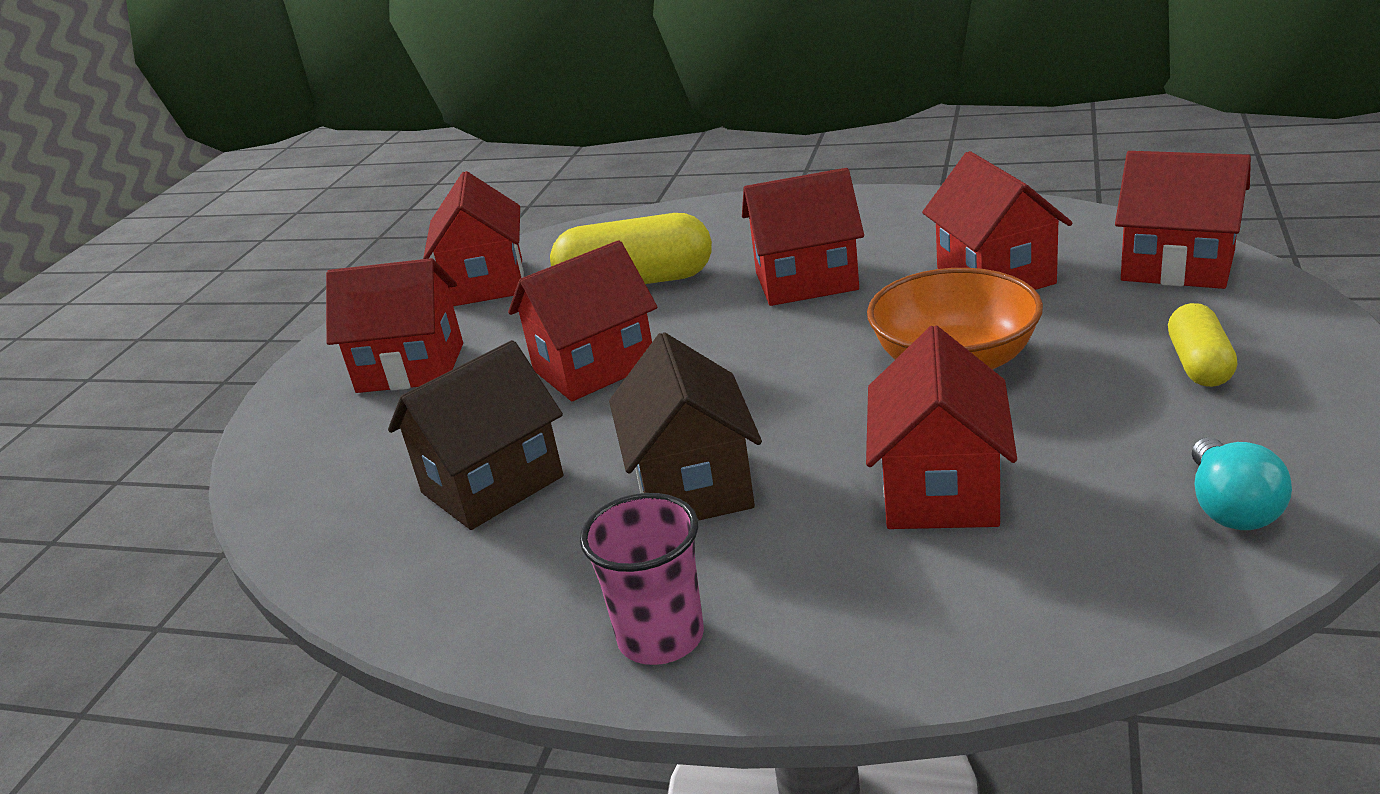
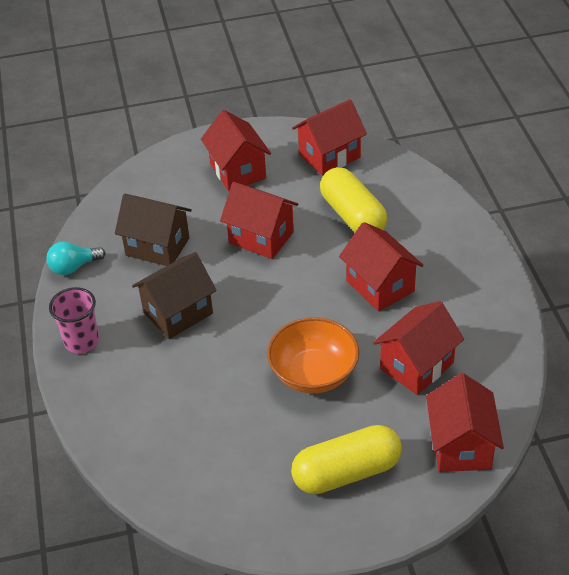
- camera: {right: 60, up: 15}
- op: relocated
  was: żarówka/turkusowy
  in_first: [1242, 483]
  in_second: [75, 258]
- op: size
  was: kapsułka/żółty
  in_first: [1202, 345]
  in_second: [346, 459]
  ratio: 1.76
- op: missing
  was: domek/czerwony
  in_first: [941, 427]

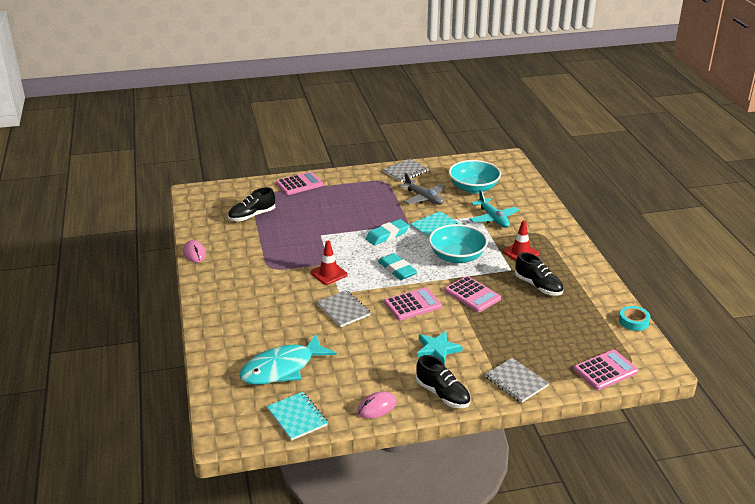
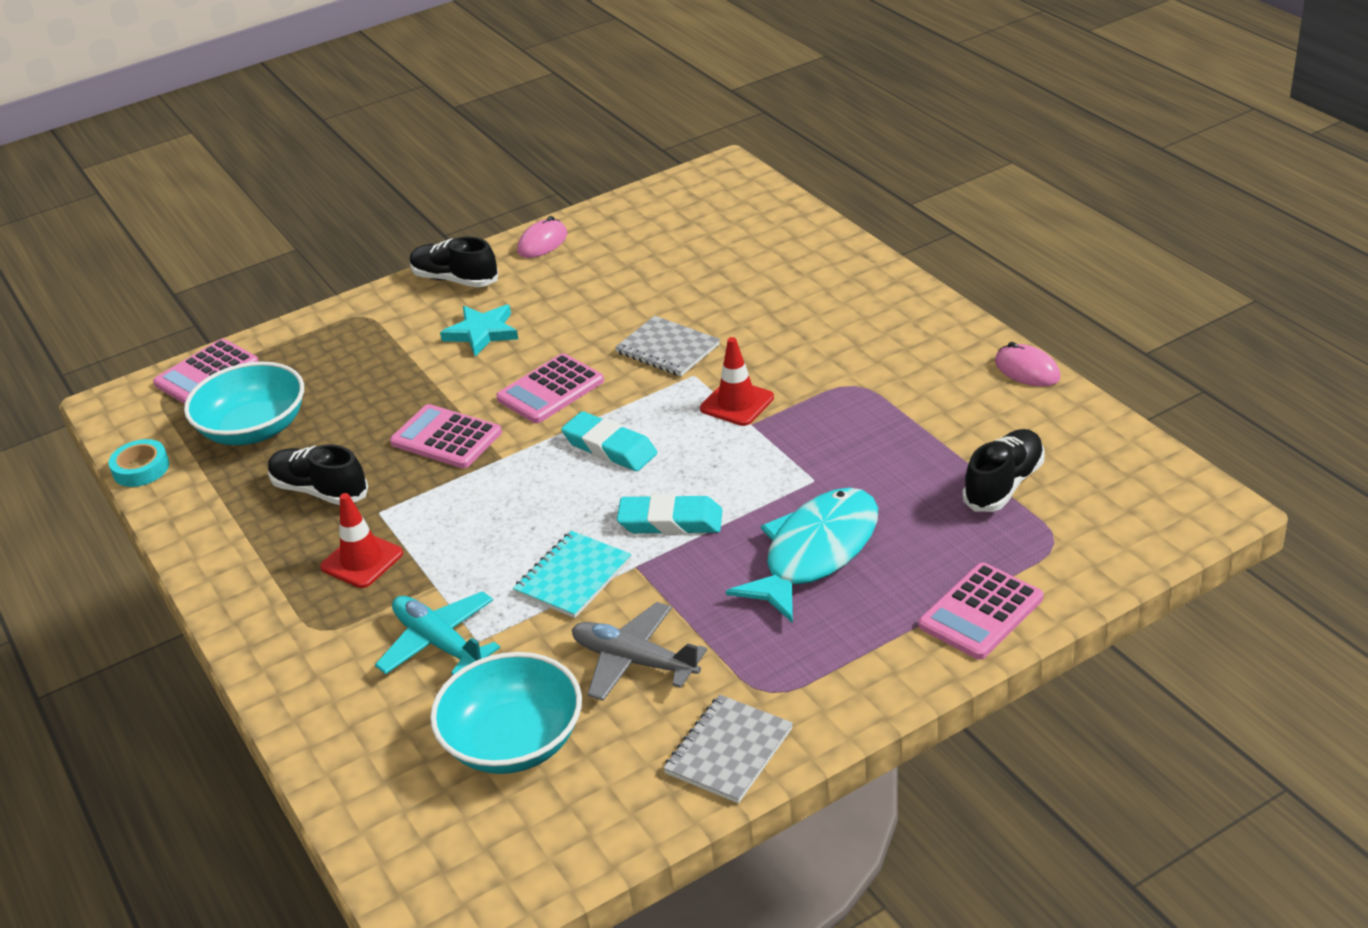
- camera: {right: 165, up: 5}
- op: relocated
  was: miska/turkusowy
  in_first: [458, 243]
  in_second: [244, 403]
- op: spun
  was: gumka do mazania/turkusowy
  in_first: [387, 232]
  in_second: [670, 514]
  clockwise: 60
- op: relocated
  was: ryba/turkusowy
  in_first: [288, 359]
  in_second: [802, 555]
- op: missing
  was: zeszyt/turkusowy
  in_first: [297, 416]
- op: missing
  was: zeszyt/szary
  in_first: [517, 380]

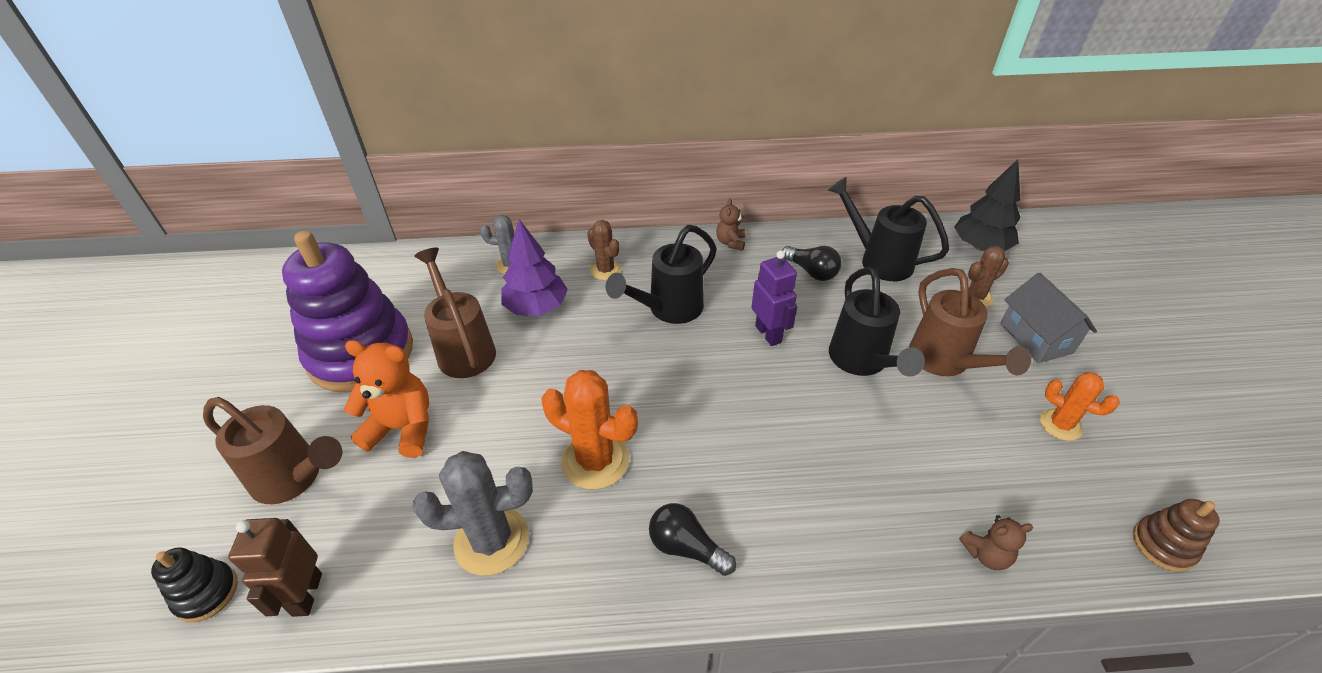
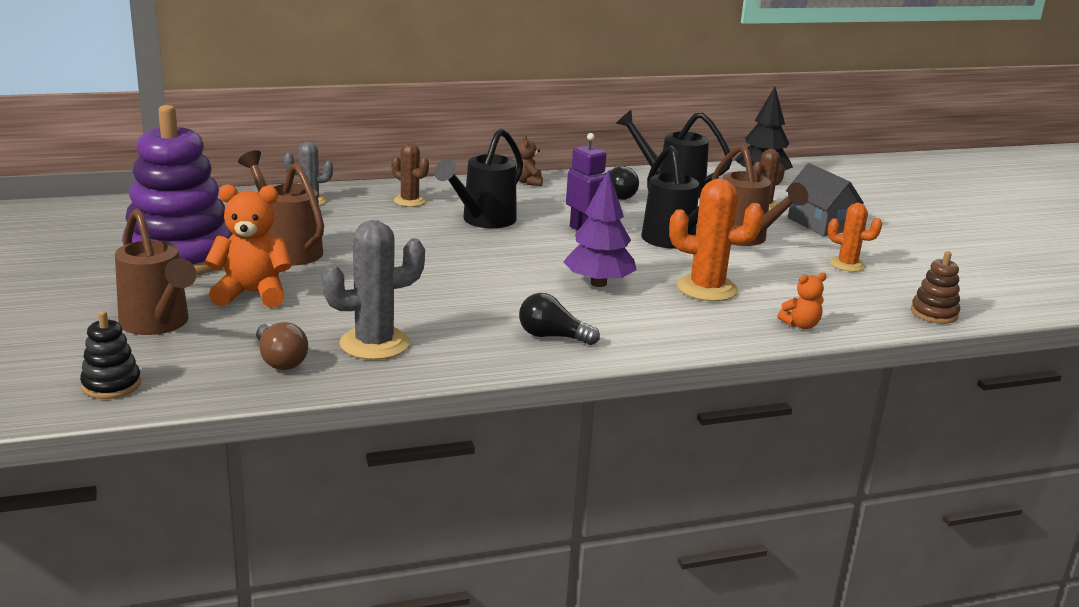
- camera: {right: -15, up: -20}
- op: spun
  was: konewka/brązowy
  in_first: [273, 450]
  in_second: [156, 271]
  clockwise: 45
- op: appeared
  now: żarówka/brązowy
  in_second: [282, 346]
- op: relocated
  was: drzewko/fioletowy
  in_first: [534, 267]
  in_second: [600, 228]
- op: relocated
  was: kaktus/pomarańczowy
  in_first: [589, 430]
  in_second: [716, 240]
- op: colour
  was: miś/brązowy
  now: miś/pomarańczowy
  in_first: [996, 542]
  in_second: [802, 301]
- op: missing
  was: robot/brązowy
  in_first: [275, 567]

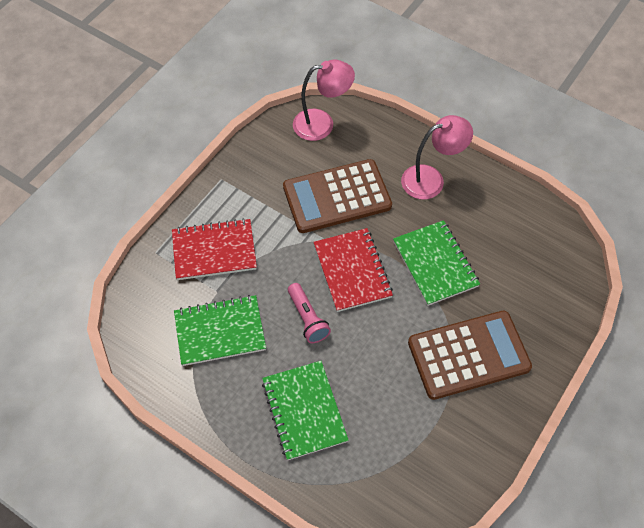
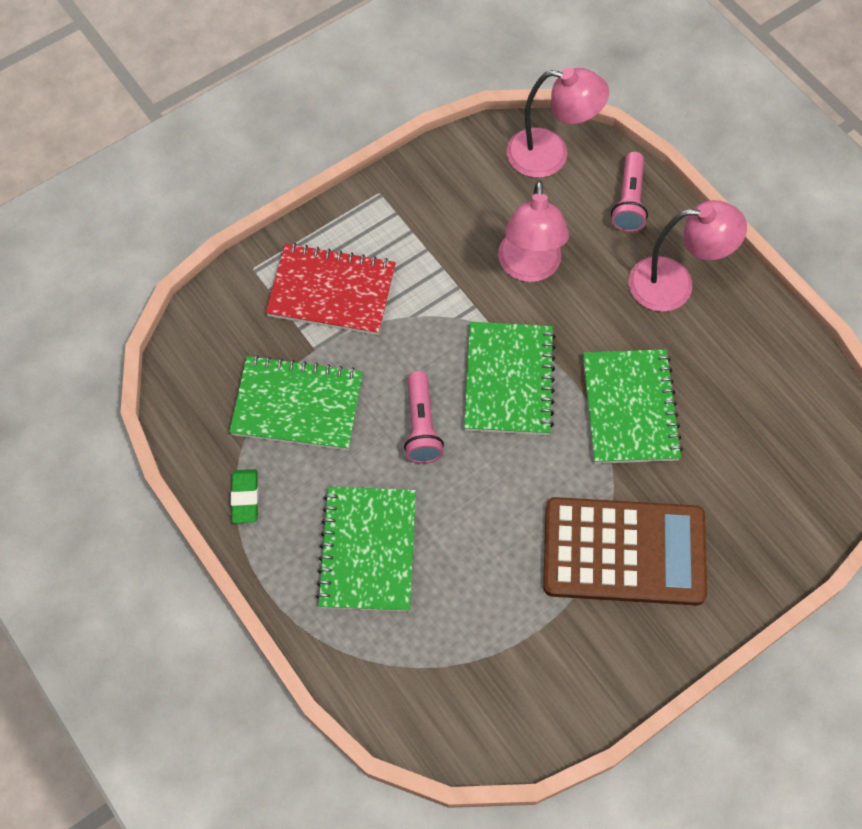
- camera: {right: 20, up: 5}
- op: appeared
  now: gumka do mazania/zielony
  in_second: [244, 496]
- op: colour
  was: zeszyt/czerwony
  now: zeszyt/zielony
  in_first: [353, 270]
  in_second: [510, 378]
- op: exchanged
  was: kalkulator/brązowy
  now: lampka/różowy
  in_first: [337, 196]
  in_second: [533, 231]
- op: appeared
  now: latarka/różowy
  in_second: [629, 192]

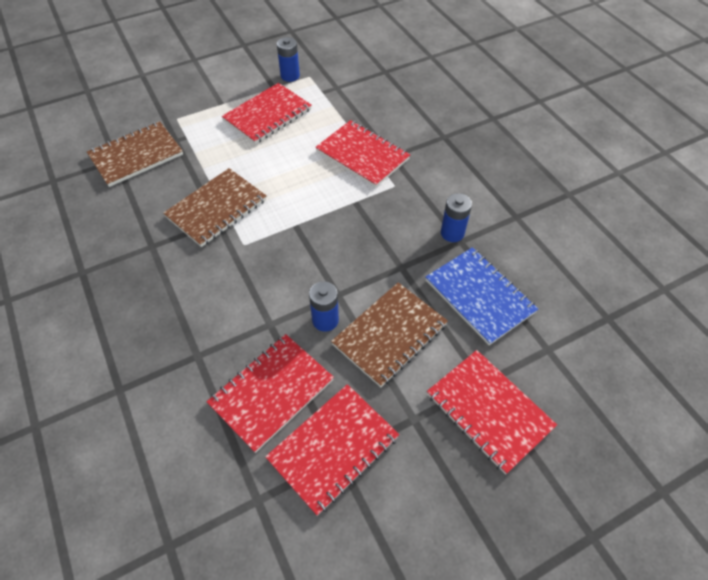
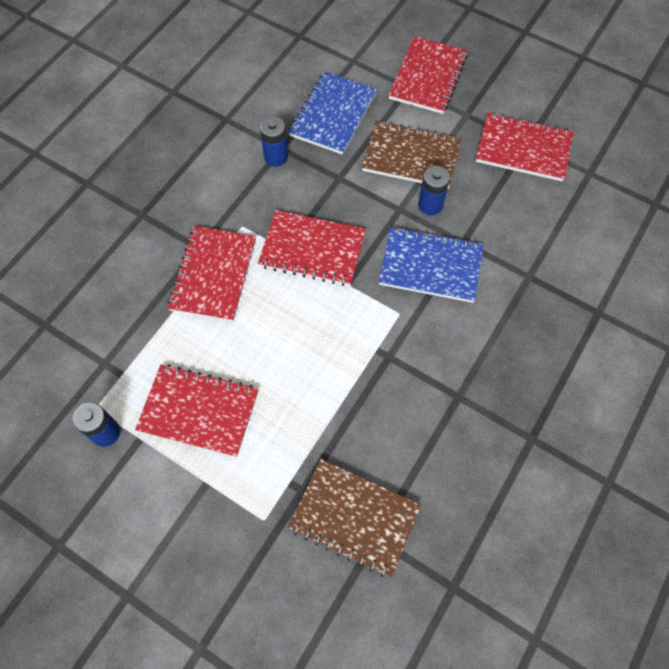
- camera: {right: -120, up: 10}
- op: relocated
  was: zeszyt/czerwony
  in_first: [270, 393]
  in_second: [312, 248]
- op: appeared
  now: zeszyt/niebieski
  in_second: [431, 265]
- op: missing
  was: zeszyt/brązowy
  in_first: [214, 207]

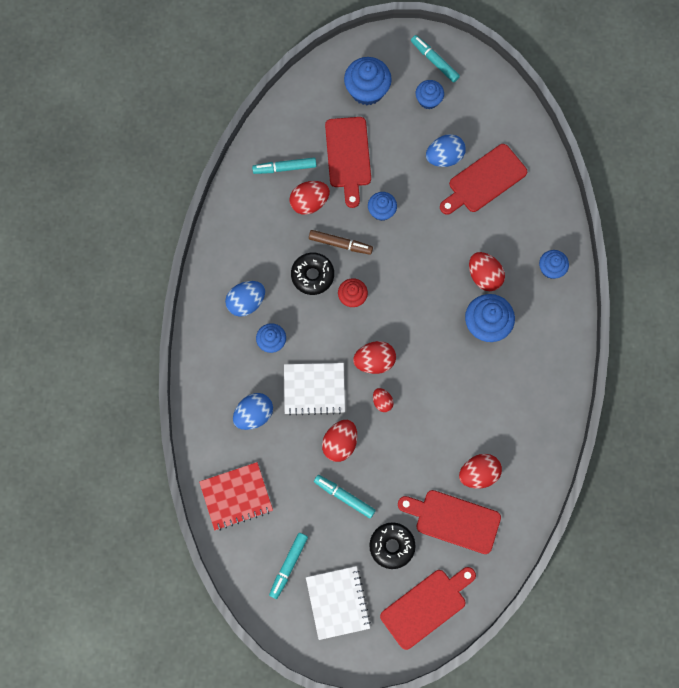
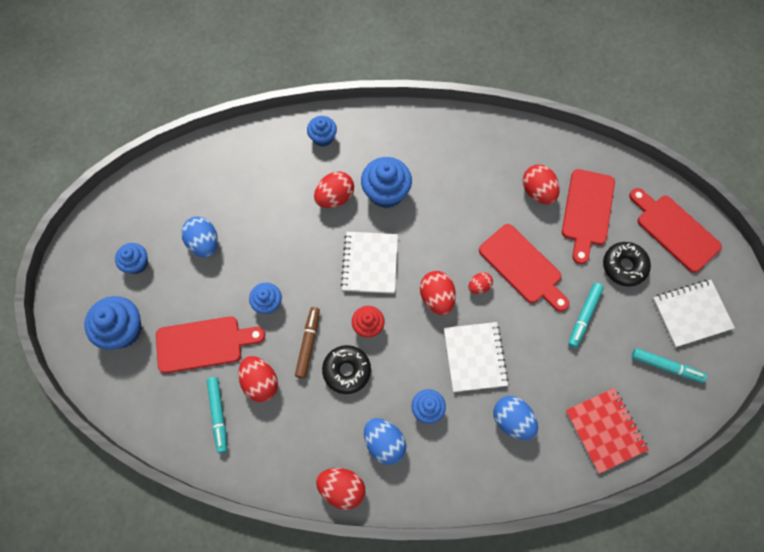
- camera: {right: -95, up: -5}
- op: relocated
  was: jajko/czerwony
  in_first: [339, 441]
  in_second: [340, 489]
- op: appeared
  now: zeszyt/biały
  in_second: [369, 263]
- op: relocated
  was: deska do krojenia/czerwony
  in_first: [483, 179]
  in_second: [524, 268]
- op: missing
  was: flamaster/turkusowy
  in_first: [435, 58]

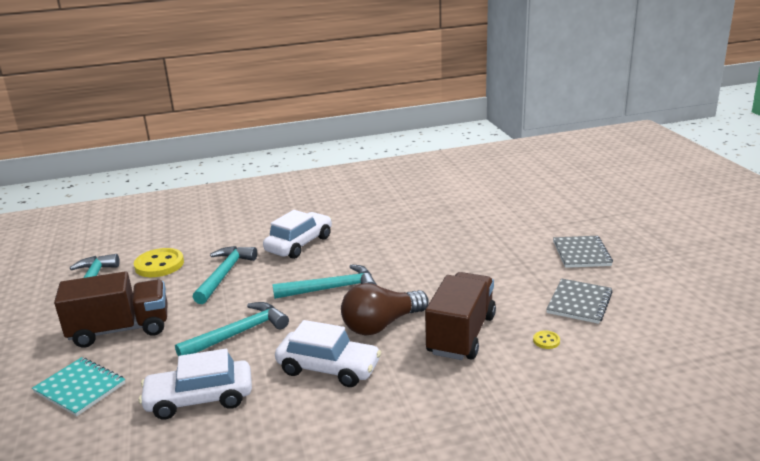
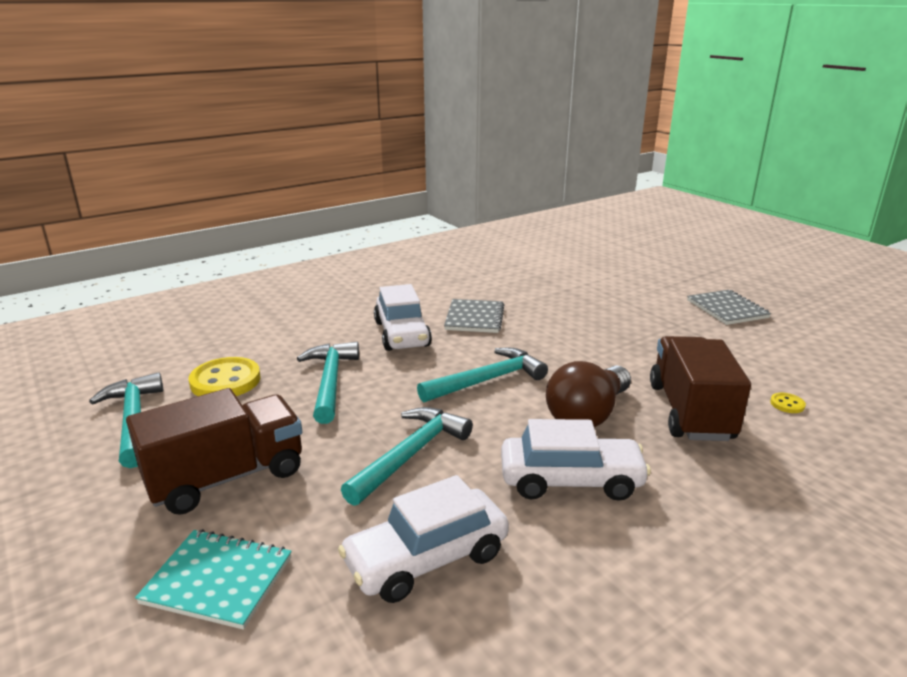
- camera: {right: -20, up: 0}
- op: spun
  was: samochód/biały
  in_first: [297, 234]
  in_second: [403, 317]
  clockwise: 150
- op: relocated
  was: zeszyt/szary
  in_first: [579, 301]
  in_second: [474, 316]

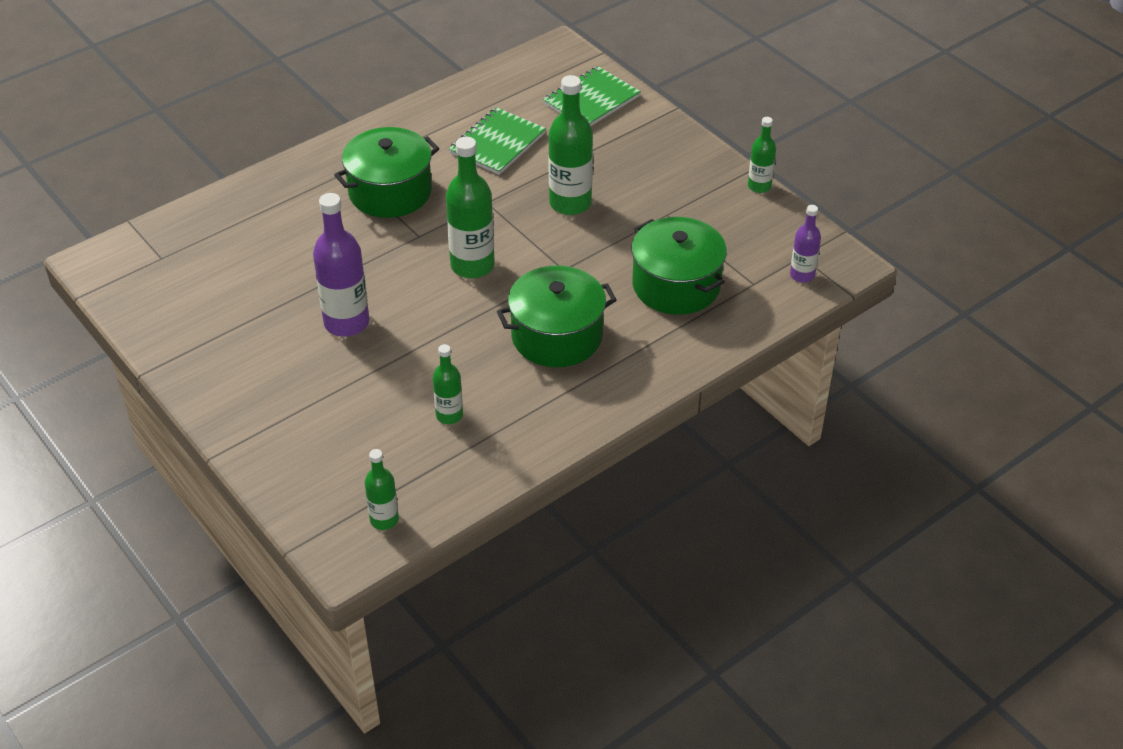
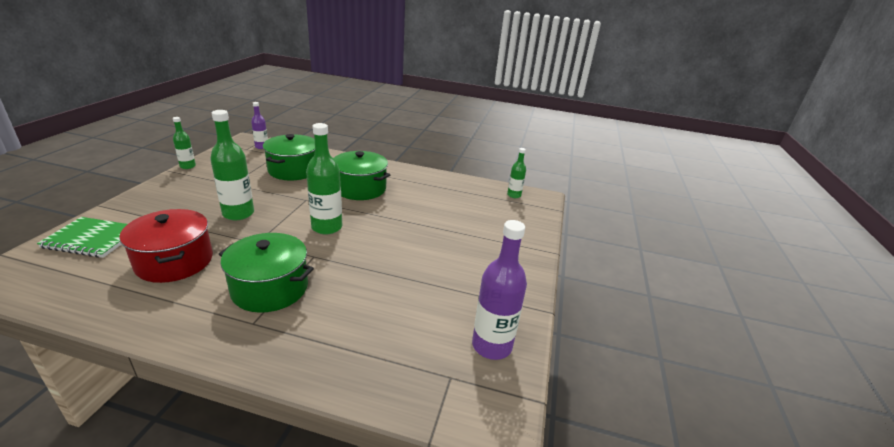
- camera: {right: -130, up: -15}
- op: exchanged
  was: zeszyt/zielony
  now: garnek/czerwony
  in_first: [497, 141]
  in_second: [166, 246]
- op: relocated
  was: butelka/fioletowy
  in_first: [341, 264]
  in_second: [499, 290]
- op: missing
  was: butelka/zielony
  in_first: [448, 384]

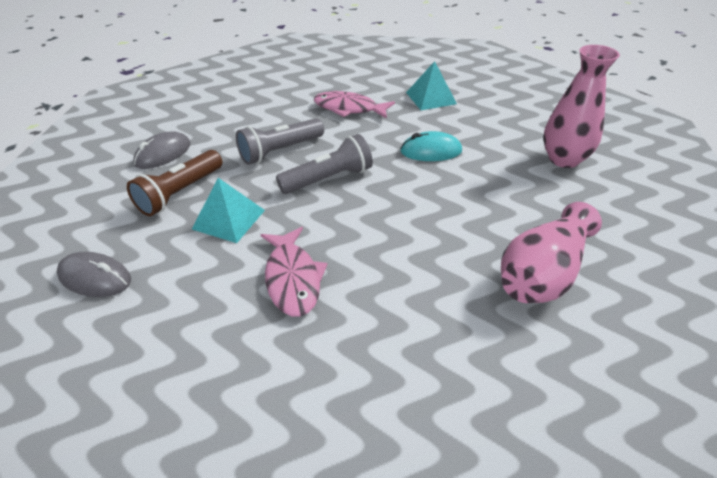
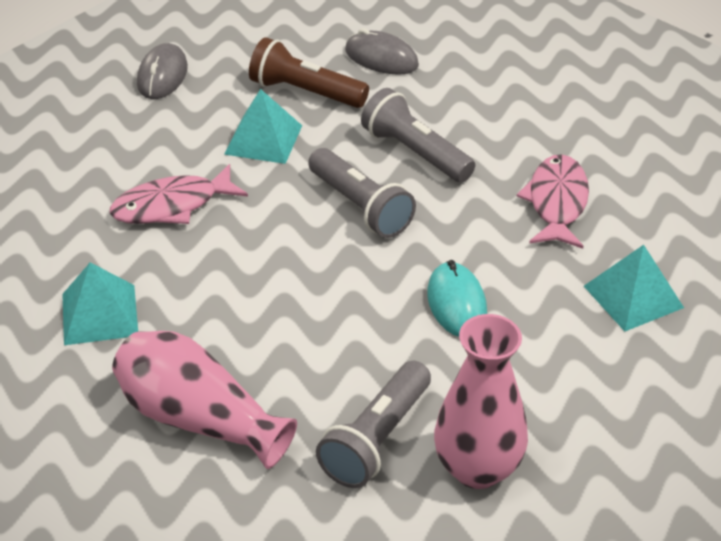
- camera: {right: 80, up: 0}
- op: appeared
  now: piramida/turkusowy
  in_second: [100, 303]
- op: appeared
  now: latarka/szary
  in_second: [373, 424]

